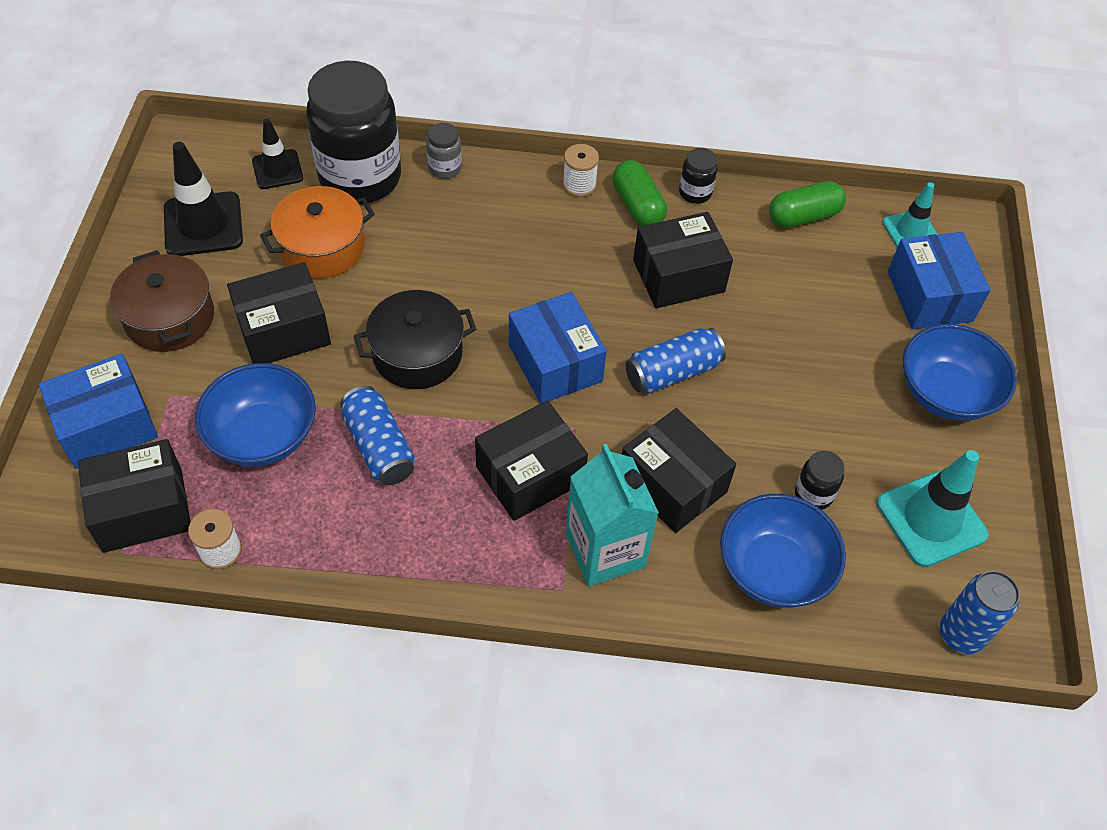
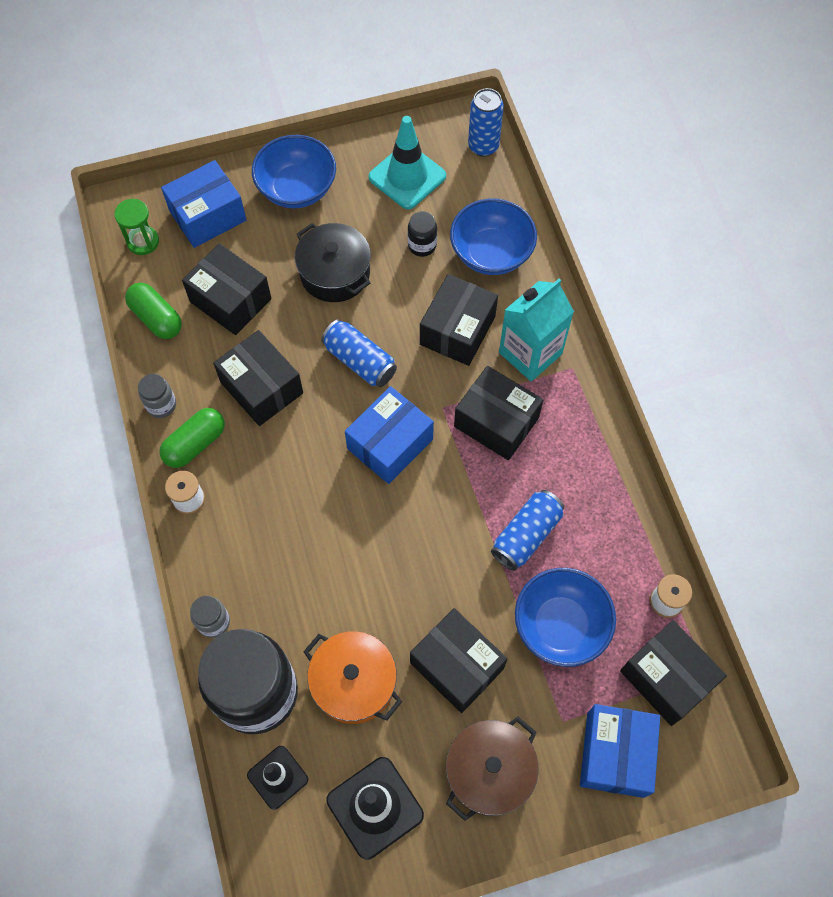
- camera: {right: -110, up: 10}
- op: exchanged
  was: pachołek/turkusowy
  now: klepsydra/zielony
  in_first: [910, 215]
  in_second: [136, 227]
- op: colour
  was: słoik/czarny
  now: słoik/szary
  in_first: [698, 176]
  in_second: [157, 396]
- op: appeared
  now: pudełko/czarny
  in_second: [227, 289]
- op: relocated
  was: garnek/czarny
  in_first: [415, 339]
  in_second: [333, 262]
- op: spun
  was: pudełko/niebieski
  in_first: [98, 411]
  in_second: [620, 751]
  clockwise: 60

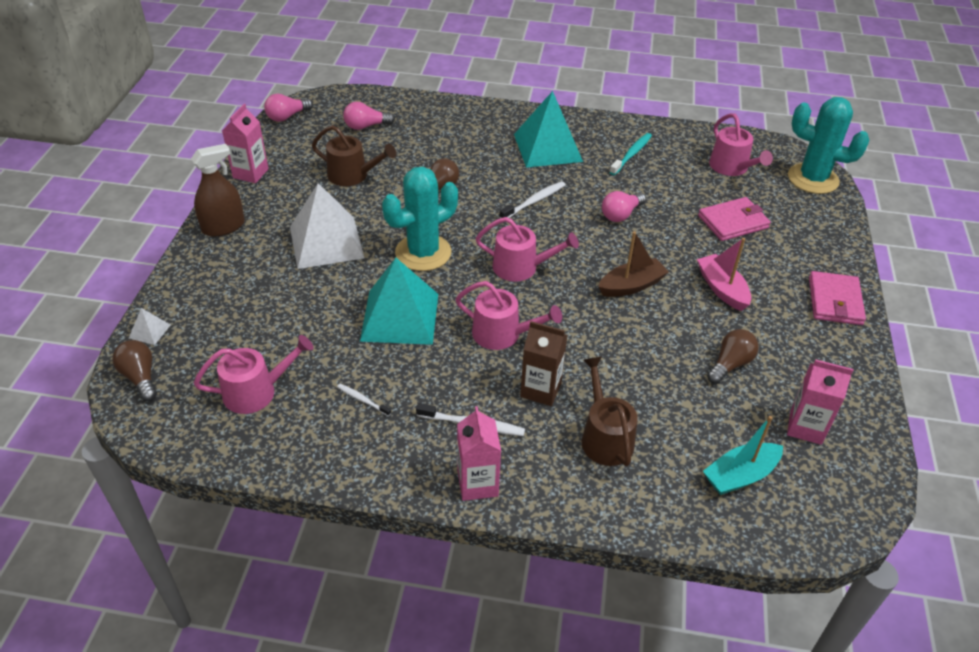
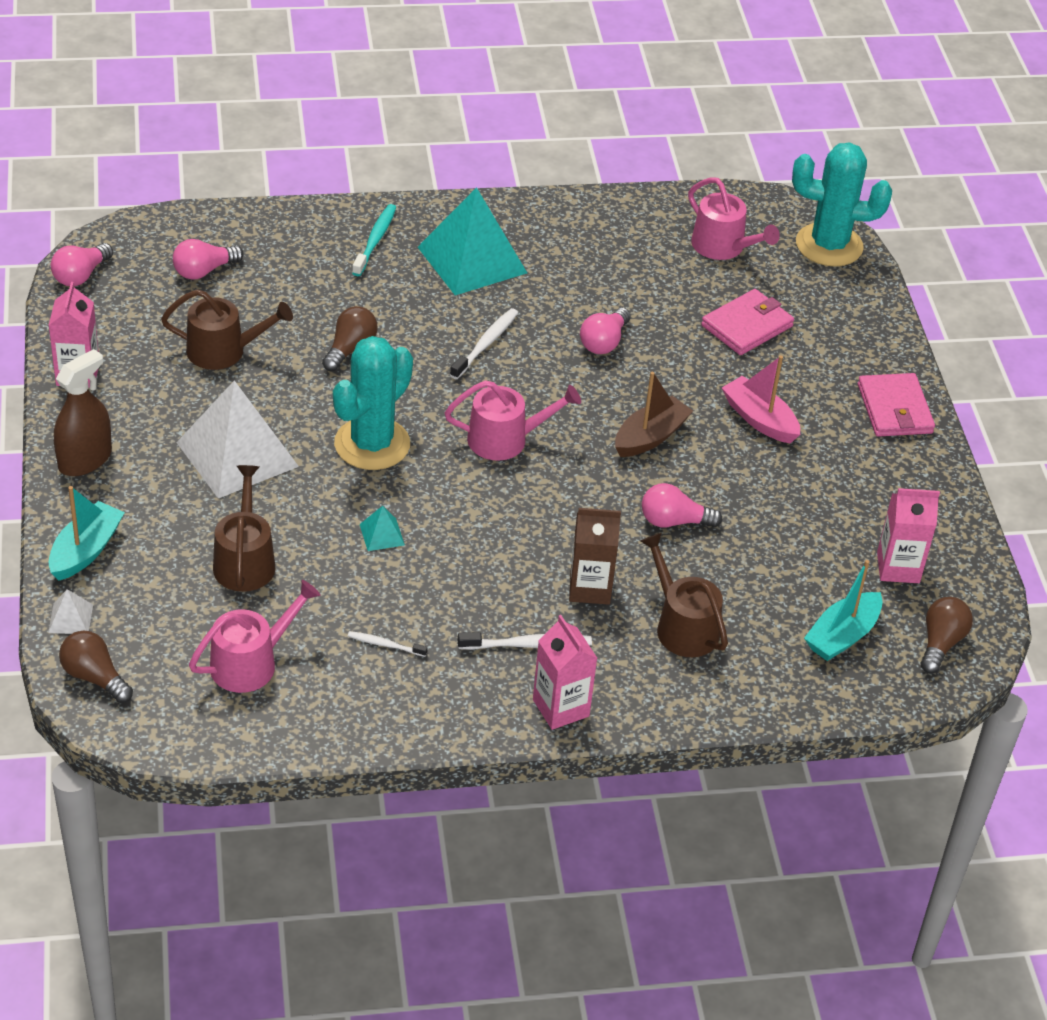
- camera: {right: -20, up: 0}
- op: appeared
  now: łódka/turkusowy
  in_second: [86, 533]
- op: appeared
  now: konewka/brązowy
  in_second: [244, 528]
- op: relocated
  was: szczoteczka do zębów/turkusowy
  in_first: [630, 154]
  in_second: [374, 240]
- op: size
  was: piramida/turkusowy
  in_first: [399, 301]
  in_second: [382, 528]
  ratio: 0.41
- op: appeared
  now: żarówka/różowy
  in_second: [682, 505]
- op: relocated
  was: żarówka/brązowy
  in_first: [733, 356]
  in_second: [947, 635]
- op: missing
  was: konewka/różowy
  in_first: [509, 315]

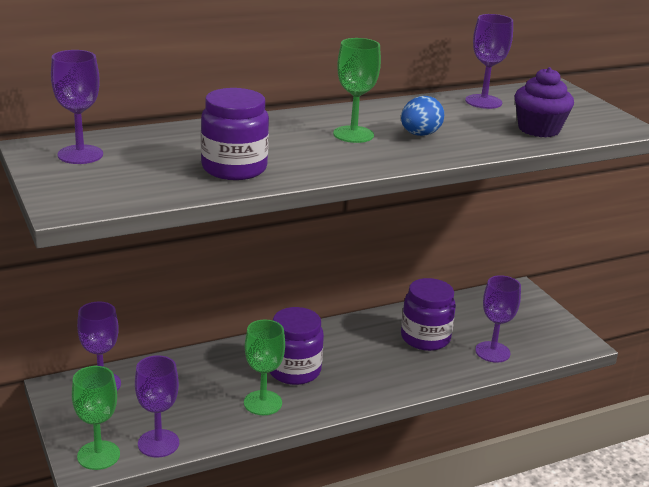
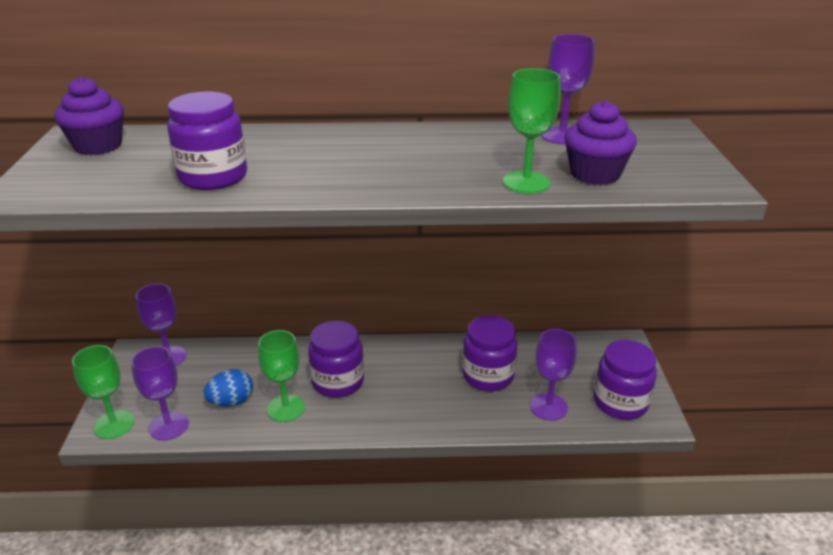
- camera: {right: 25, up: 5}
- op: exchanged
  was: kielich/fioletowy
  now: muffinka/fioletowy
  in_first: [77, 107]
  in_second: [89, 115]
- op: relocated
  was: jajko/niebieski
  in_first: [422, 116]
  in_second: [228, 388]
- op: relocated
  was: kielich/zielony
  in_first: [357, 90]
  in_second: [532, 131]
- op: appeared
  now: słoik/fioletowy
  in_second: [625, 380]

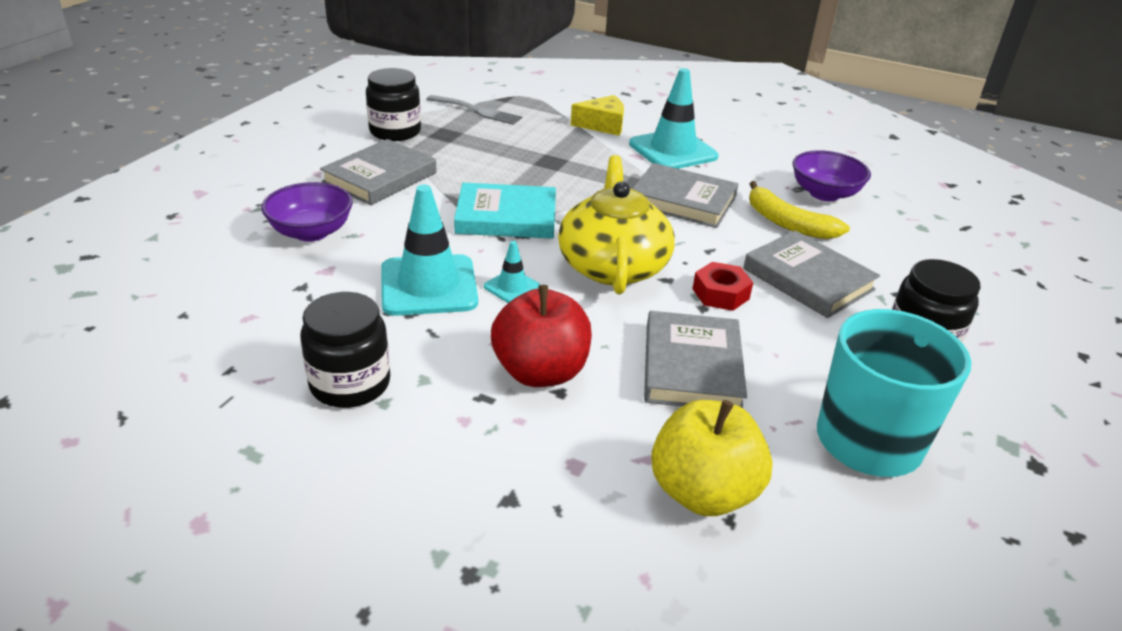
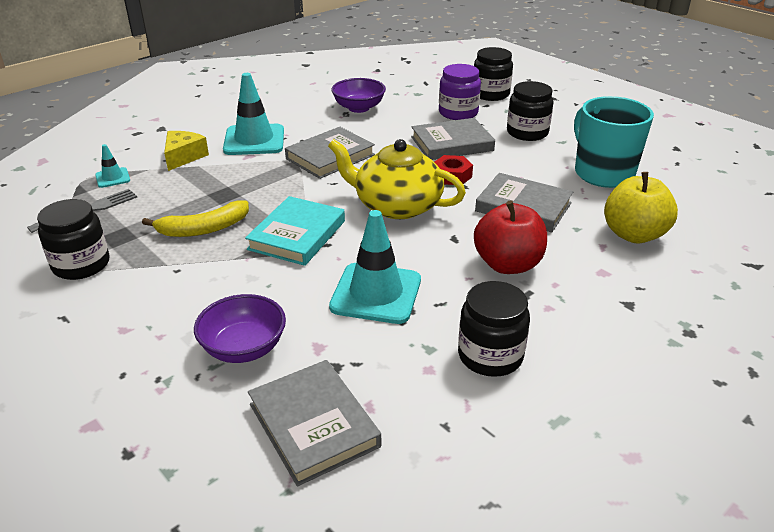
- camera: {right: -65, up: 0}
- op: relocated
  was: pachołek/turkusowy
  in_first: [512, 272]
  in_second: [112, 166]
- op: relocated
  was: banan/żółty
  in_first: [799, 210]
  in_second: [195, 219]
- op: relocated
  was: książka/szary
  in_first: [378, 172]
  in_second: [314, 423]
- op: appeared
  now: słoik/fioletowy
  in_second: [460, 92]
- op: appeared
  now: słoik/czarny
  in_second: [493, 74]

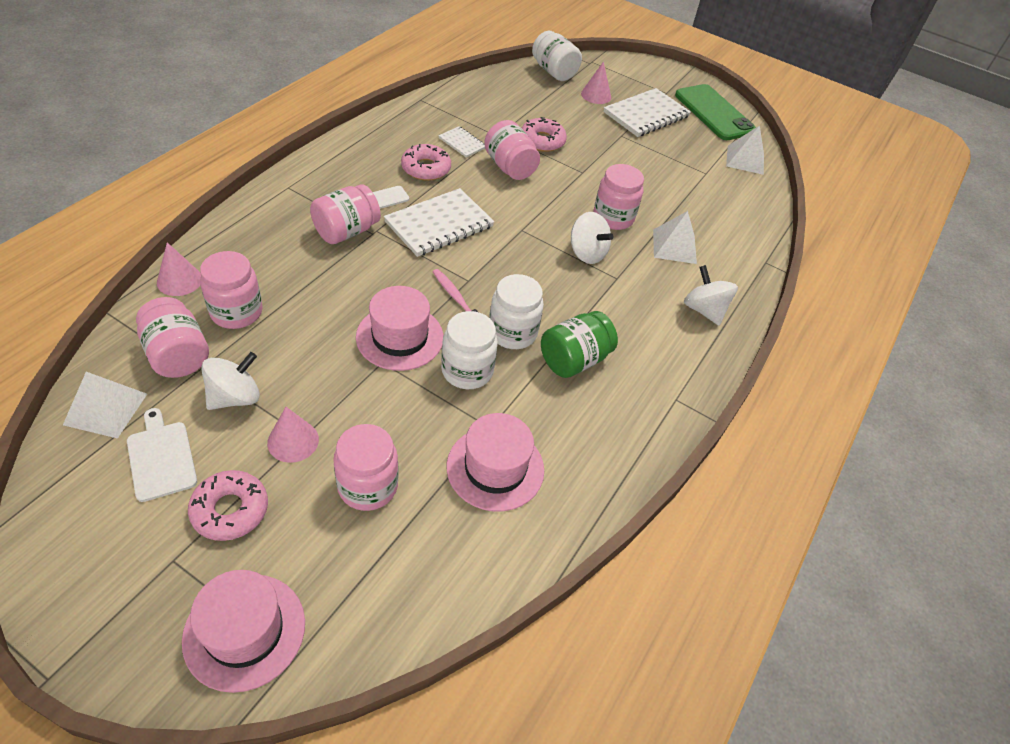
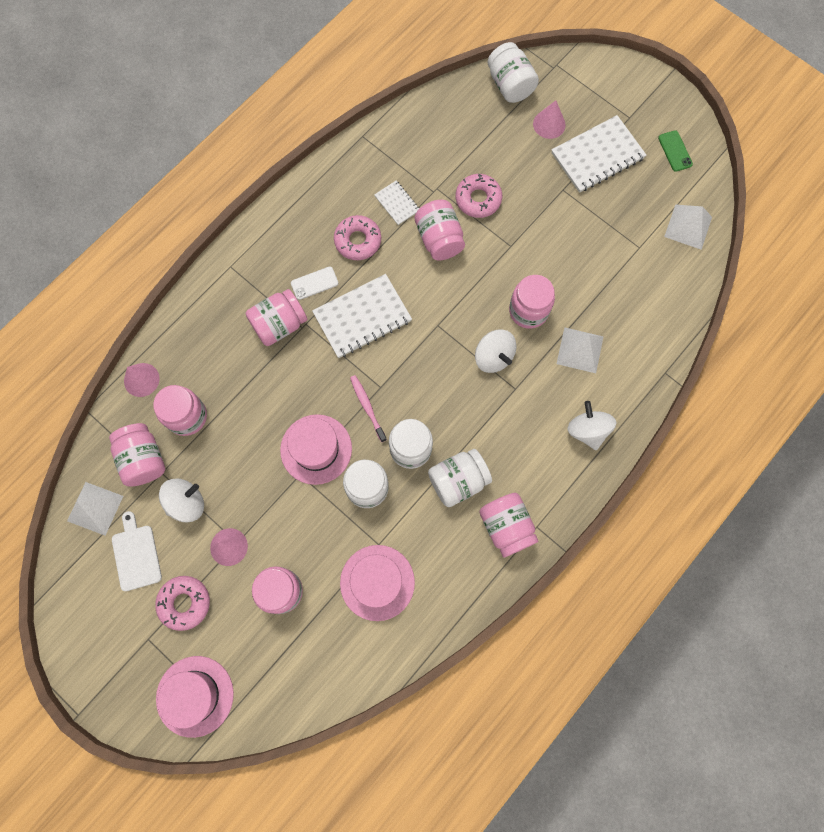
- camera: {right: 15, up: 25}
- op: colour
  was: słoik/zielony
  now: słoik/biały
  in_first: [579, 344]
  in_second: [460, 478]
- op: appeared
  now: słoik/różowy
  in_second: [508, 525]
- op: size
  was: telefon/zielony
  in_first: [715, 112]
  in_second: [675, 151]
  ratio: 0.46

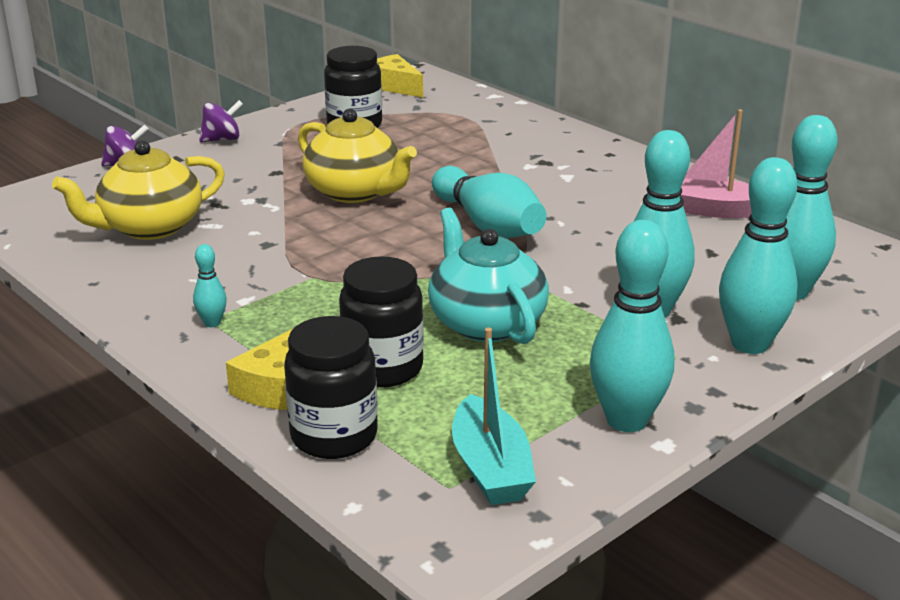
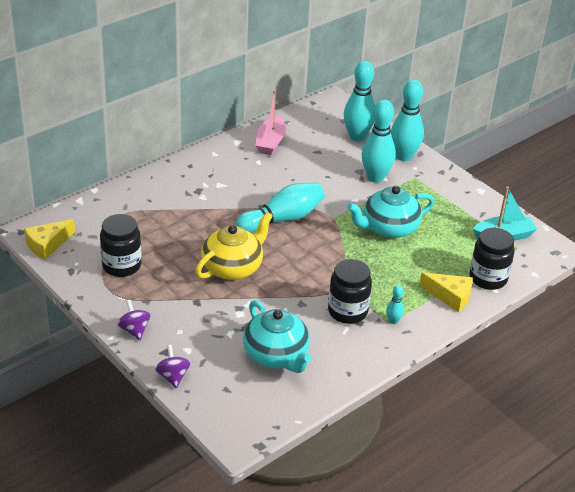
- camera: {right: -90, up: 10}
- op: colour
  was: imbryk/żółty
  now: imbryk/turkusowy
  in_first: [138, 190]
  in_second: [277, 336]
- op: relocated
  was: słoik/czarny
  in_first: [381, 321]
  in_second: [350, 291]
- op: missing
  was: kręgiel/turkusowy
  in_first: [632, 326]

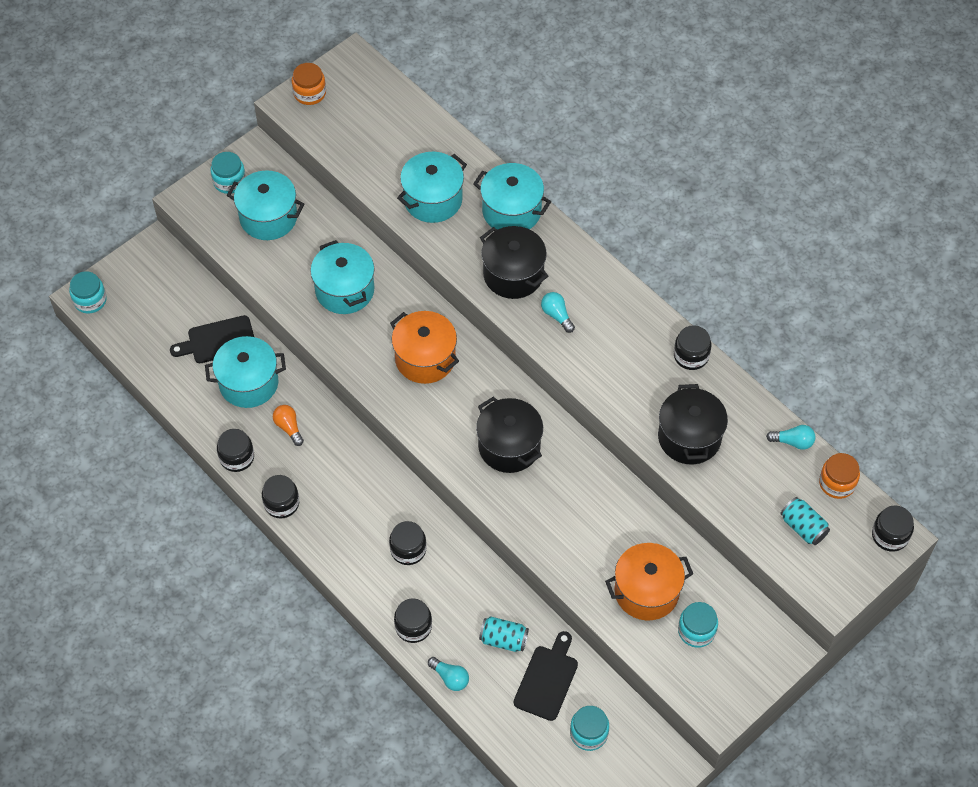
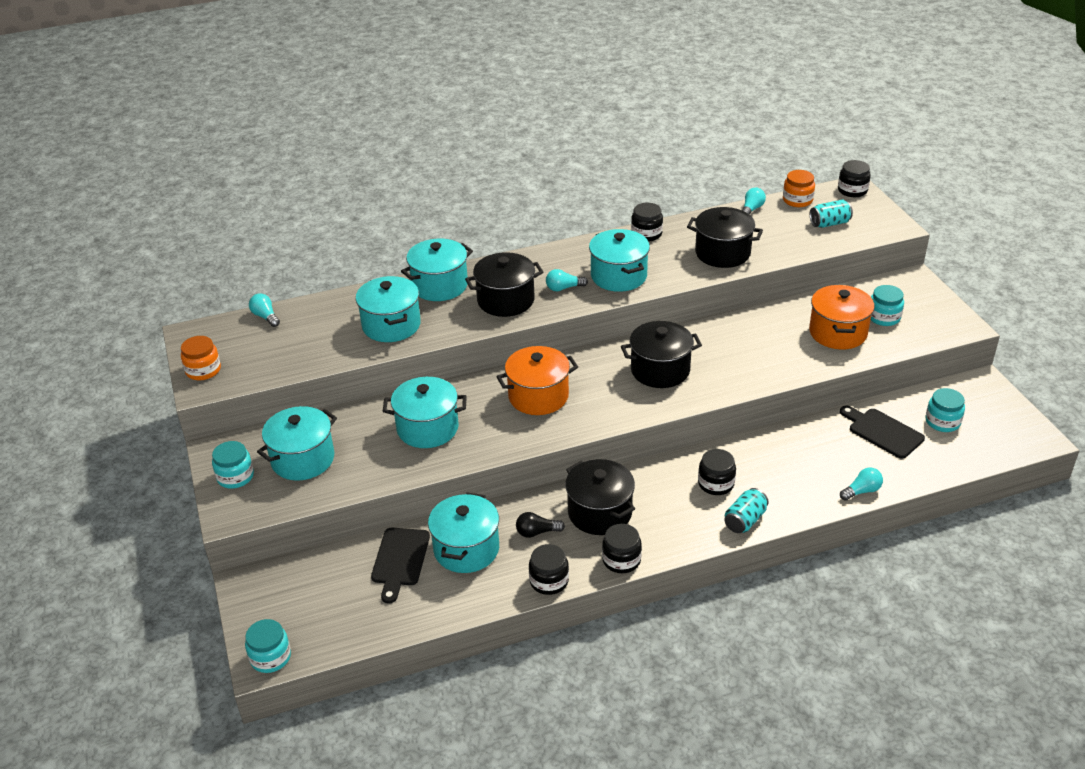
- camera: {right: -65, up: -20}
- op: appeared
  now: żarówka/turkusowy
  in_second: [264, 310]
- op: colour
  was: żarówka/pomarańczowy
  now: żarówka/czarny
  in_first: [288, 425]
  in_second: [540, 525]
- op: appeared
  now: garnek/czarny
  in_second: [600, 497]
- op: appeared
  now: garnek/turkusowy
  in_second: [619, 260]
- op: relocated
  was: puszka/turkusowy
  in_first: [504, 634]
  in_second: [746, 510]
- op: missing
  was: słoik/czarny
  in_first: [413, 620]

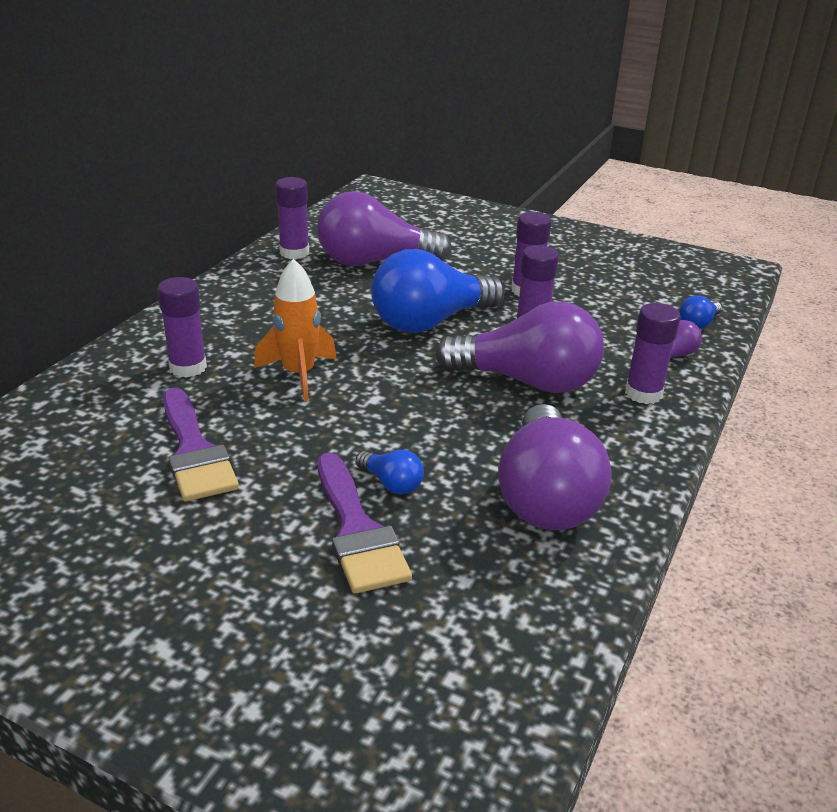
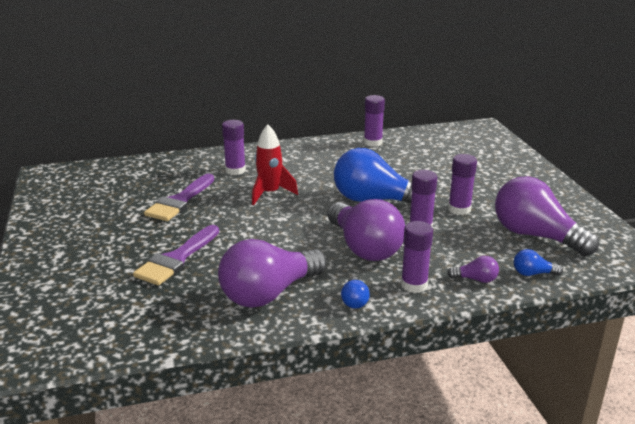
- camera: {right: 50, up: -5}
- op: colour
  was: rakieta/pomarańczowy
  now: rakieta/czerwony
  in_first: [295, 329]
  in_second: [275, 164]
- op: relocated
  was: żarówka/niebieski
  in_first: [390, 472]
  in_second: [355, 292]
- op: relocated
  was: żarówka/fioletowy
  in_first: [384, 228]
  in_second: [547, 216]

